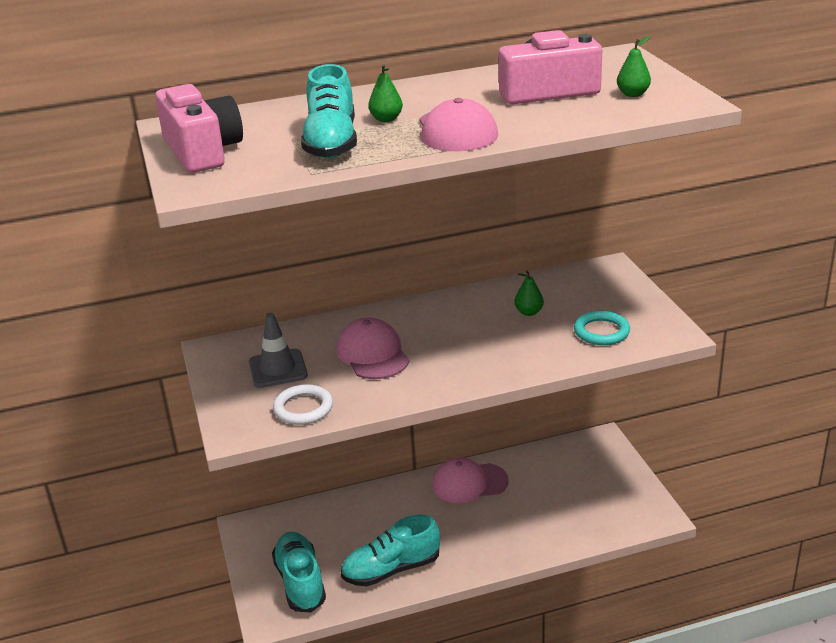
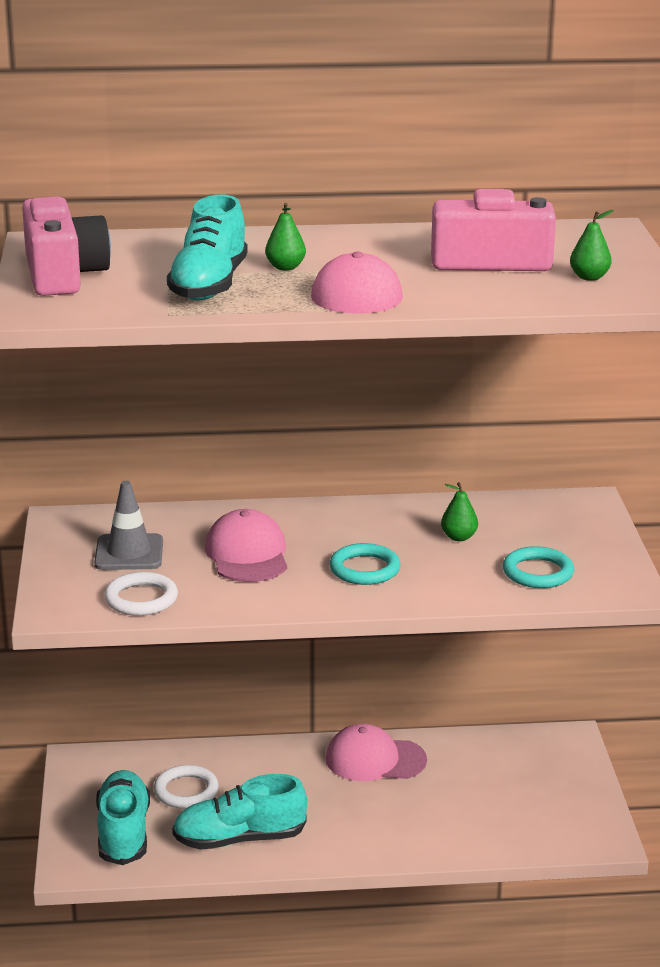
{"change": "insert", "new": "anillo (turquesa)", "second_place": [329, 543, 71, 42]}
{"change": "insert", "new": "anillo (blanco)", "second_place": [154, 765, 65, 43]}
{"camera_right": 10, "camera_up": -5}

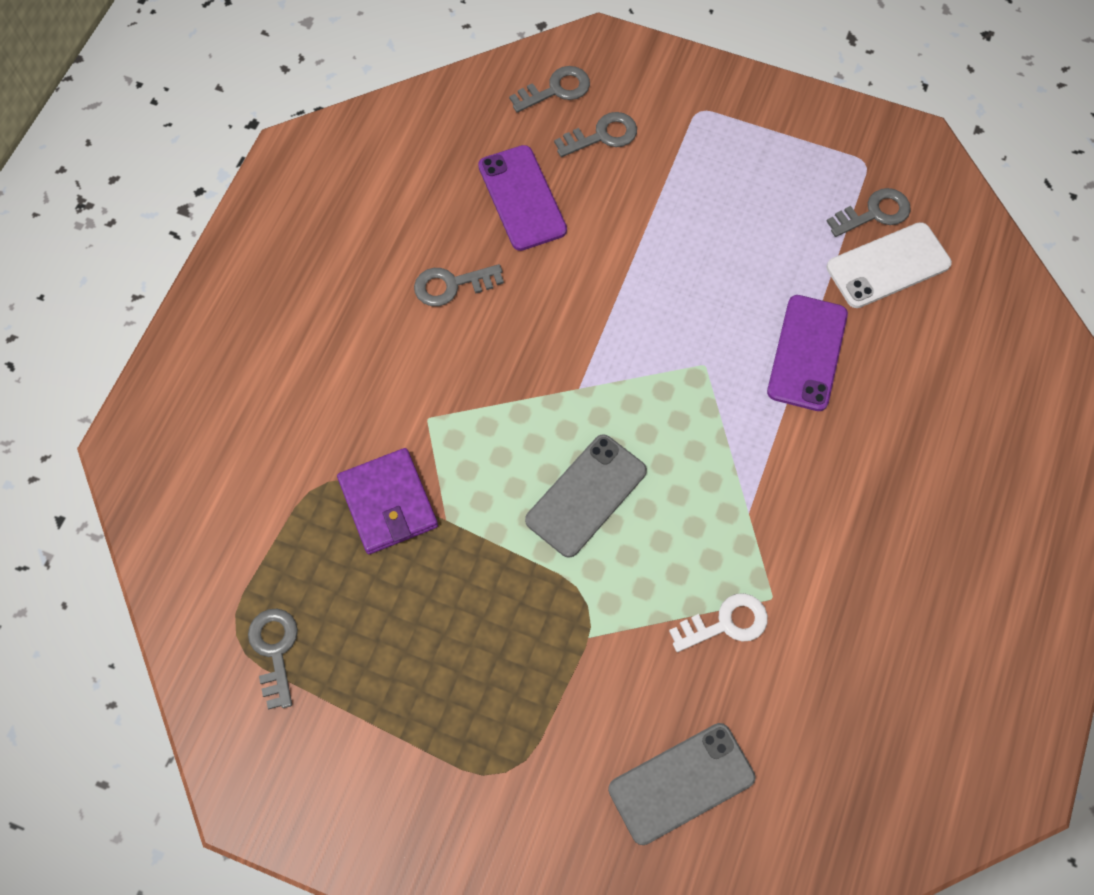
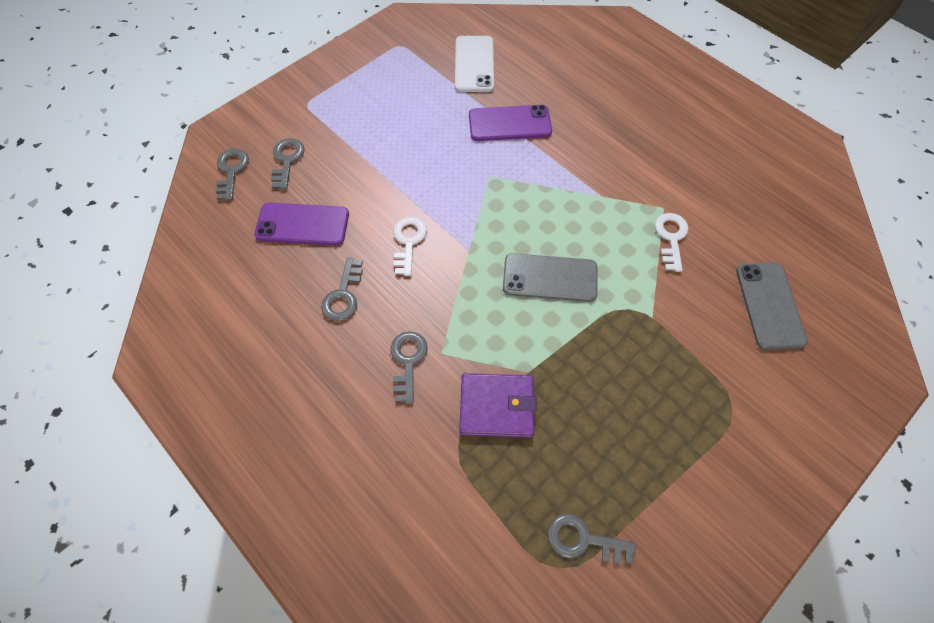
{"change": "move", "old": "llave (gris)", "first_place": [826, 188, 85, 49], "second_place": [391, 331, 36, 73]}
{"change": "rotate", "old": "móvil (morado)", "first_place": [767, 295, 81, 116], "second_place": [469, 105, 83, 36], "degrees": -45}
{"change": "rotate", "old": "móvil (gris)", "first_place": [525, 434, 122, 124], "second_place": [503, 253, 95, 49], "degrees": -60}
{"change": "insert", "new": "llave (blanco)", "second_place": [393, 217, 34, 59]}
{"camera_right": -65, "camera_up": -5}

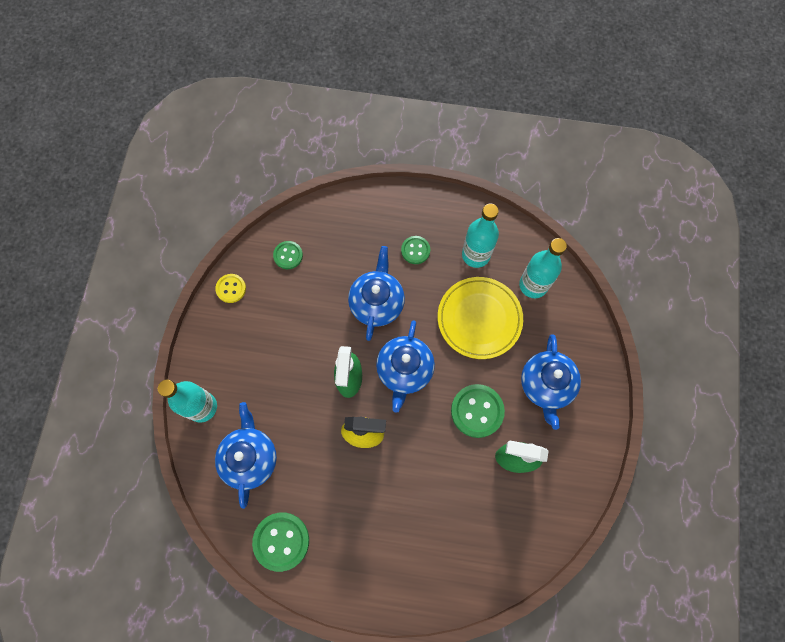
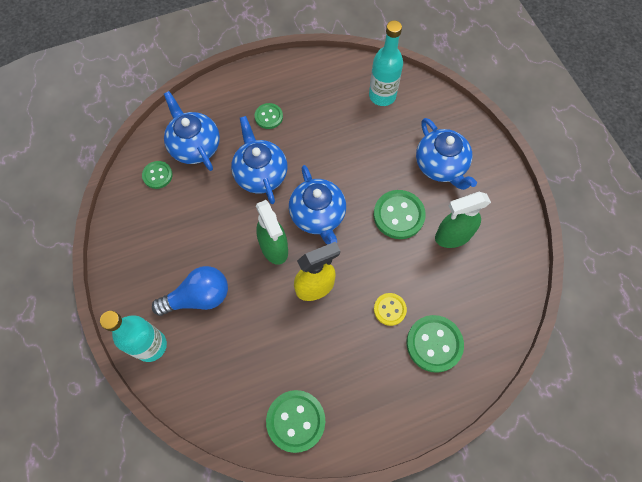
{"change": "delete", "old": "botella (turquesa)", "first_place": [462, 203, 37, 65]}
{"change": "move", "old": "botón (amarillo)", "first_place": [215, 274, 31, 29], "second_place": [374, 293, 33, 33]}
{"change": "delete", "old": "plato (amarillo)", "first_place": [438, 277, 85, 82]}
{"change": "move", "old": "tetera (azul)", "first_place": [215, 402, 62, 107], "second_place": [164, 91, 56, 80]}
{"change": "insert", "new": "bombilla (azul)", "second_place": [152, 266, 76, 50]}
{"change": "insert", "new": "botón (verde)", "second_place": [407, 315, 57, 58]}
{"camera_right": -30, "camera_up": -5}

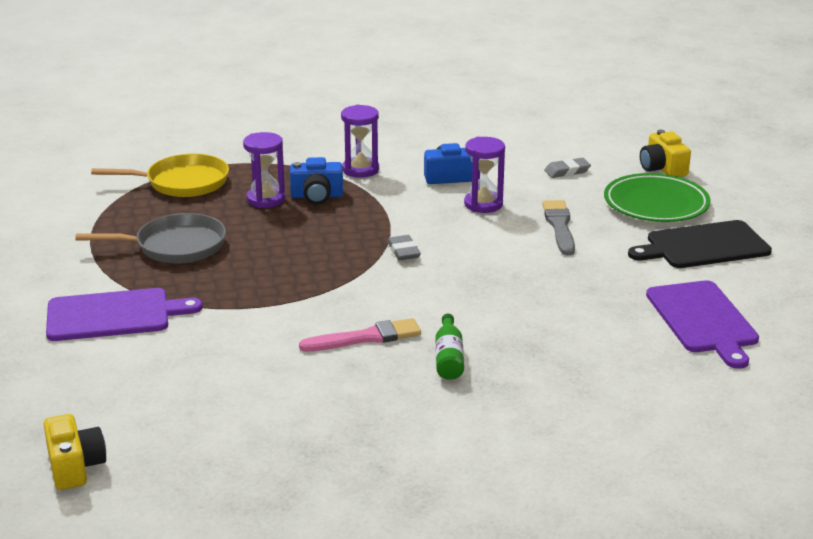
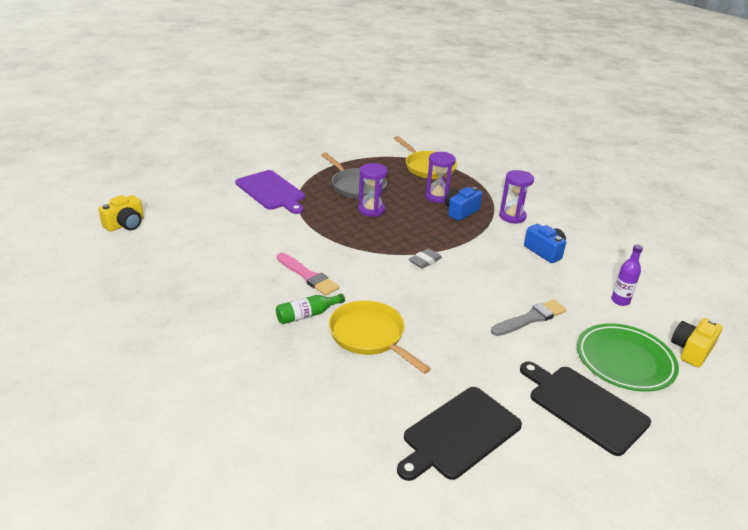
{"change": "move", "old": "reloj de arena (morado)", "first_place": [464, 137, 41, 76], "second_place": [358, 163, 30, 54]}
{"change": "rotate", "old": "cámara (azul)", "first_place": [290, 157, 53, 47], "second_place": [445, 187, 38, 34], "degrees": 75}
{"change": "replace", "old": "goma de borrar (gris)", "new": "botella (morado)", "first_place": [544, 158, 47, 20], "second_place": [611, 244, 32, 62]}
{"change": "recolor", "old": "tabla de cortar (morado)", "new": "tabla de cortar (negro)", "first_place": [646, 280, 113, 89], "second_place": [397, 387, 125, 94]}
{"change": "insert", "new": "sartén (amarillo)", "second_place": [329, 300, 102, 74]}
{"camera_right": 60, "camera_up": 5}

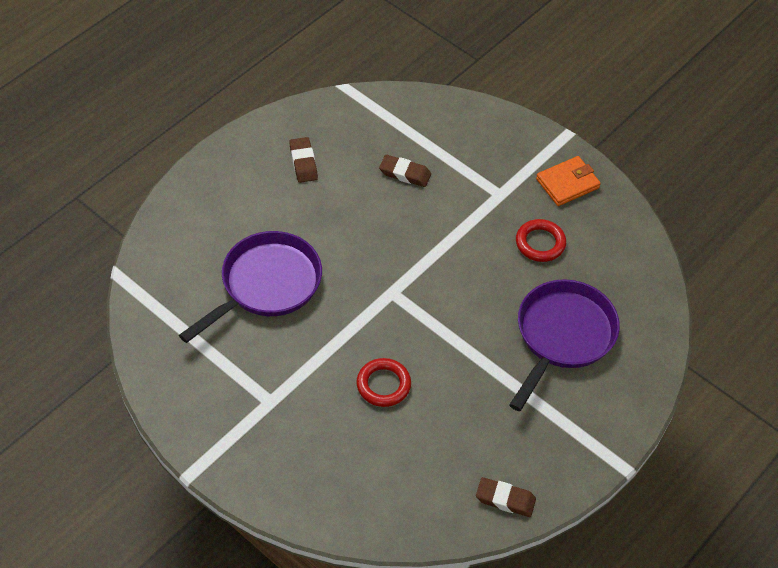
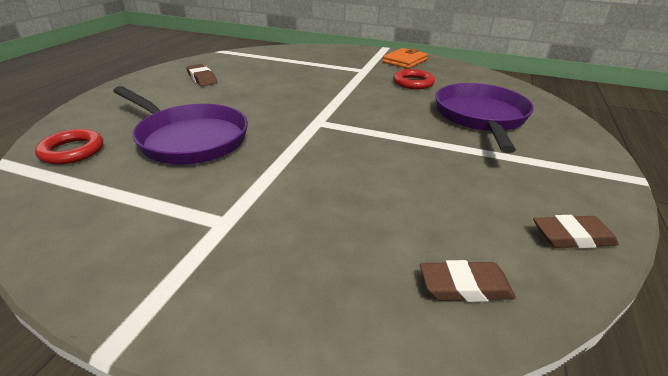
{"change": "move", "old": "goma de borrar (marrón)", "first_place": [379, 155, 52, 32], "second_place": [420, 260, 96, 42]}
{"change": "rotate", "old": "sartén (morado)", "first_place": [179, 231, 143, 112], "second_place": [113, 86, 135, 79], "degrees": 105}
{"change": "move", "old": "anillo (rojo)", "first_place": [356, 358, 55, 49], "second_place": [35, 129, 68, 36]}
{"camera_right": -20, "camera_up": -20}

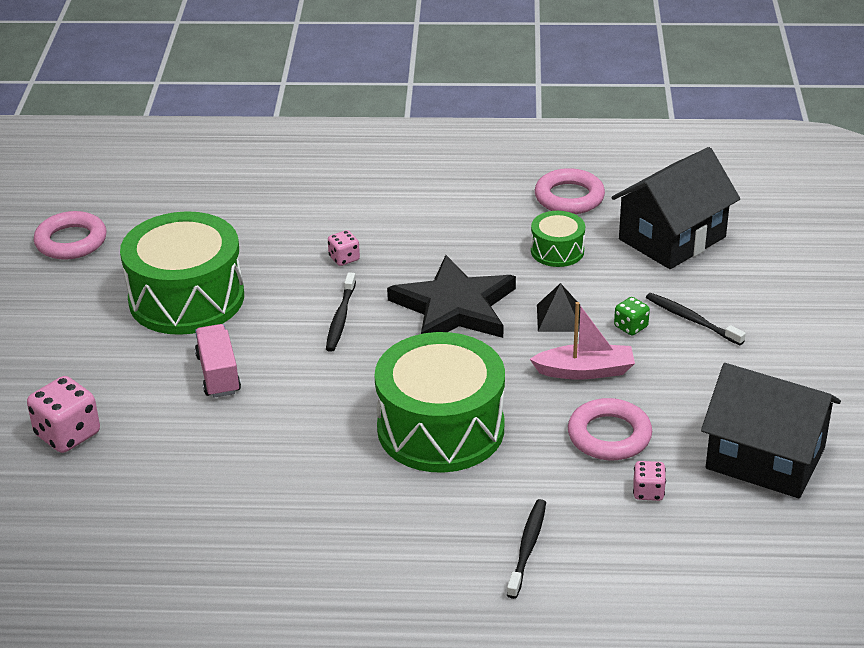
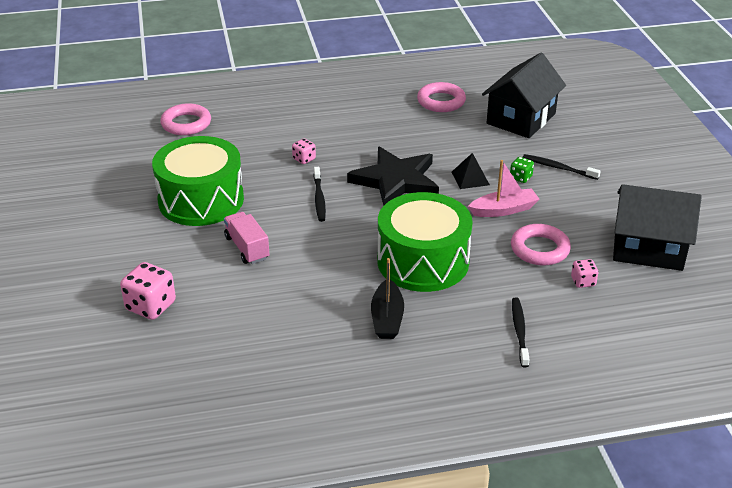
{"change": "move", "old": "anillo (rosa)", "first_place": [34, 211, 73, 49], "second_place": [160, 103, 51, 32]}
{"change": "delete", "old": "tambor (verde)", "first_place": [531, 211, 54, 56]}
{"change": "insert", "new": "barco (negro)", "second_place": [371, 258, 33, 81]}
{"camera_right": -15, "camera_up": 0}

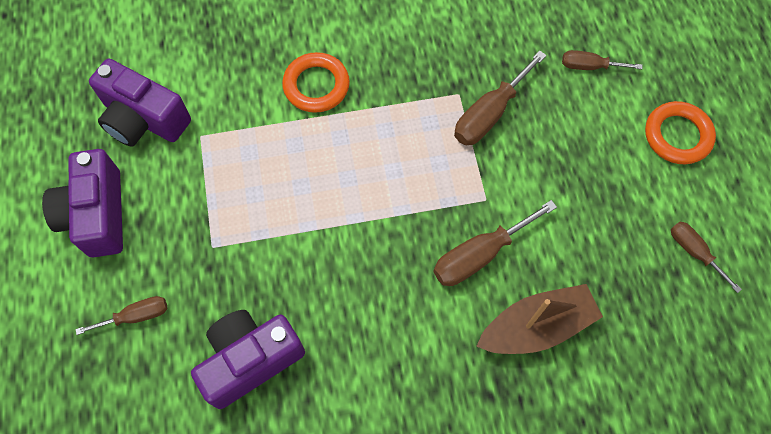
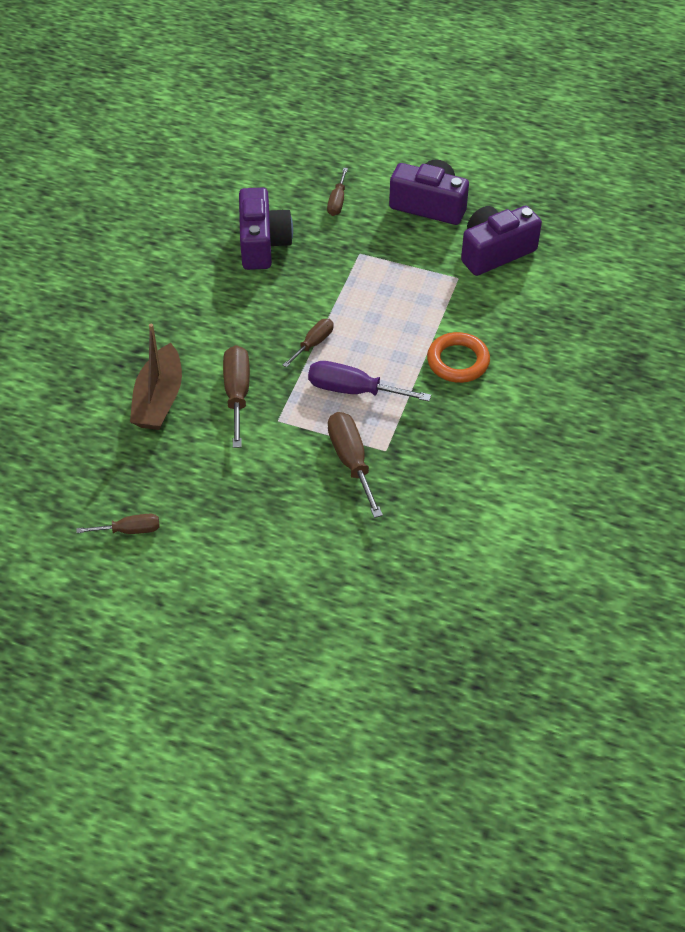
{"change": "move", "old": "destornillador (marrón)", "first_place": [562, 50, 80, 20], "second_place": [283, 319, 51, 49]}
{"change": "delete", "old": "anillo (naranja)", "first_place": [645, 101, 71, 63]}
{"change": "insert", "new": "destornillador (morado)", "second_place": [308, 361, 123, 40]}
{"camera_right": 120, "camera_up": -15}

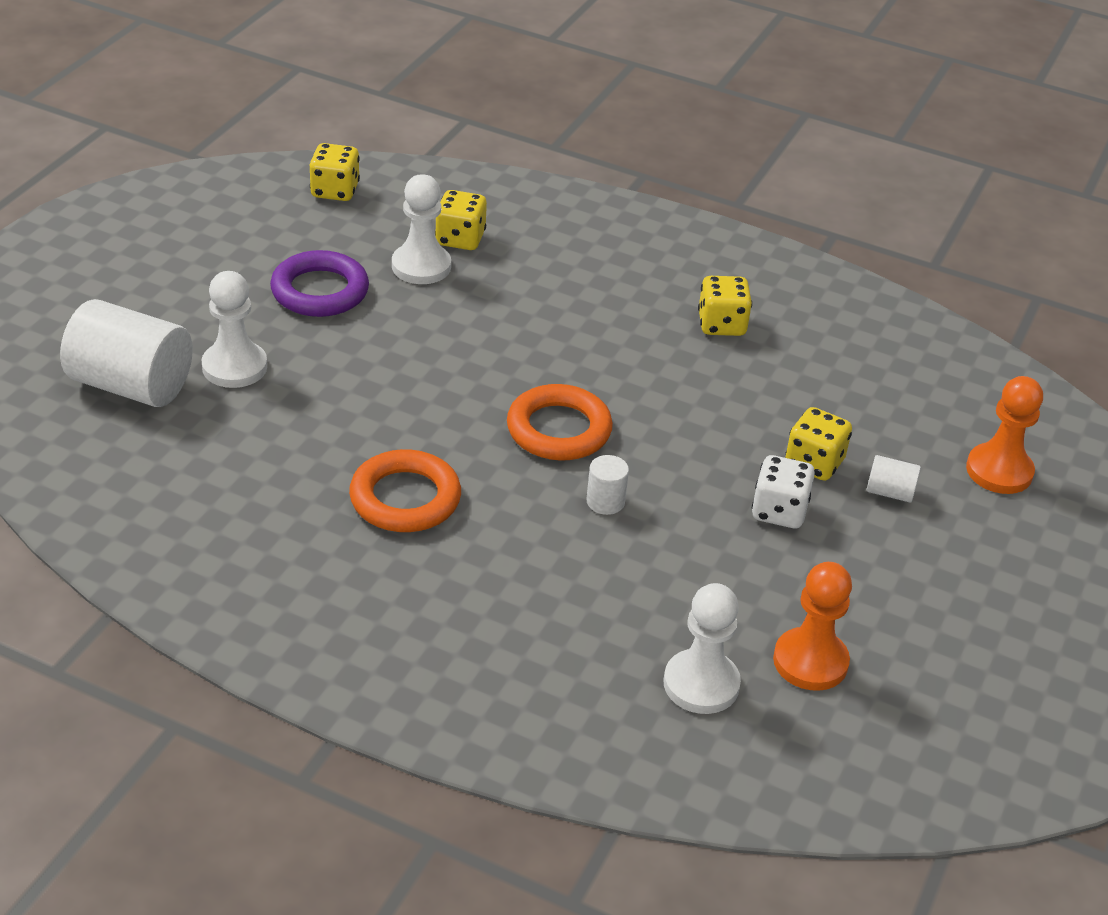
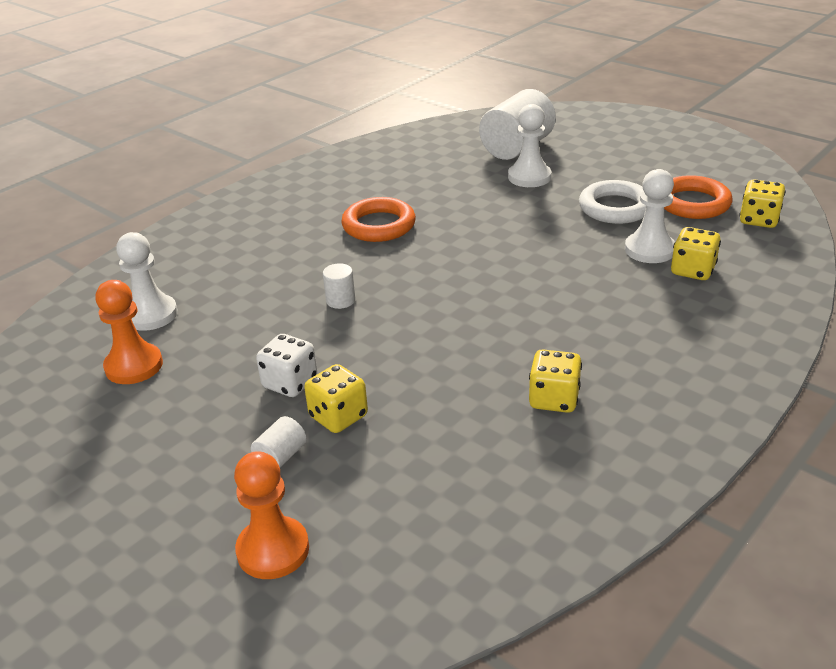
{"change": "recolor", "old": "anillo (morado)", "new": "anillo (blanco)", "first_place": [270, 250, 99, 67], "second_place": [579, 180, 68, 44]}
{"change": "move", "old": "anillo (naranja)", "first_place": [507, 384, 106, 77], "second_place": [664, 175, 69, 44]}
{"camera_right": 110, "camera_up": -5}

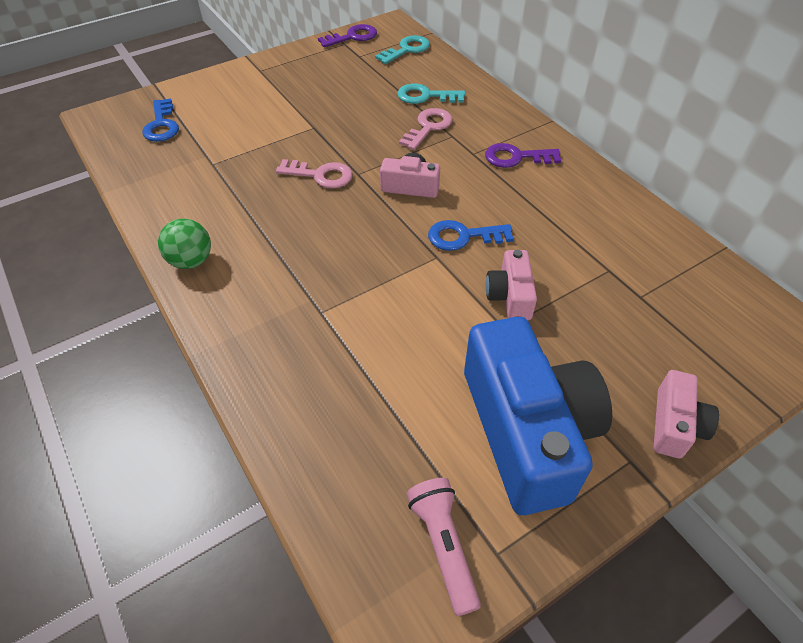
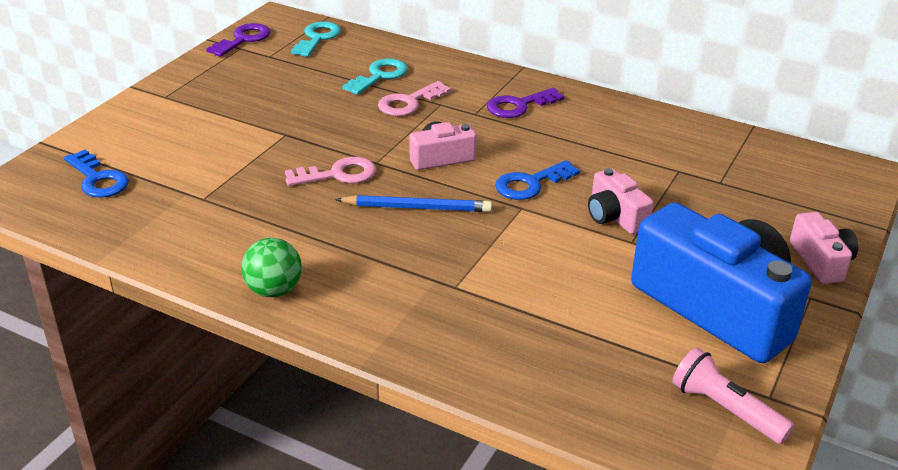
{"change": "rotate", "old": "llave (turquesa)", "first_place": [397, 84, 68, 20], "second_place": [342, 58, 66, 37], "degrees": 150}
{"change": "rotate", "old": "llave (rosa)", "first_place": [399, 108, 54, 42], "second_place": [378, 81, 73, 35], "degrees": -135}
{"change": "insert", "new": "lápiz (azul)", "second_place": [335, 195, 157, 17]}
{"camera_right": -30, "camera_up": -15}

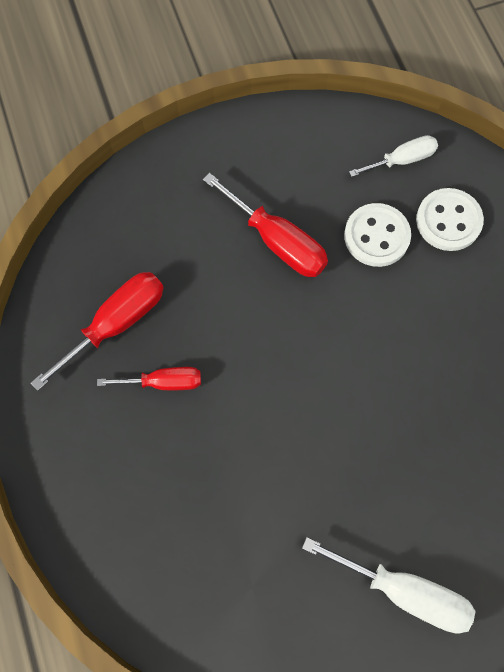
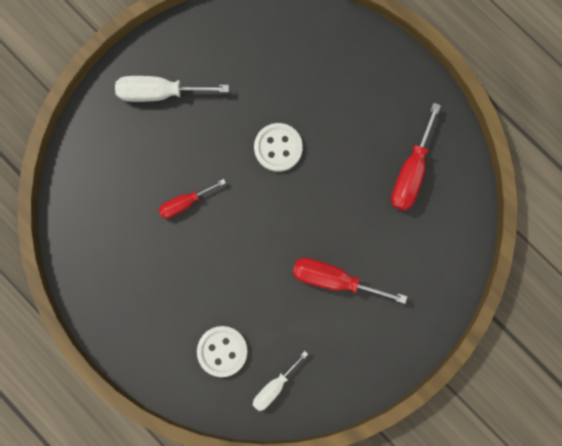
{"change": "move", "old": "botón (blanco)", "first_place": [344, 203, 67, 64], "second_place": [254, 123, 49, 49]}
{"change": "move", "old": "destornillador (rojo)", "first_place": [97, 367, 104, 23], "second_place": [159, 179, 67, 39]}
{"camera_right": 155, "camera_up": 10}

